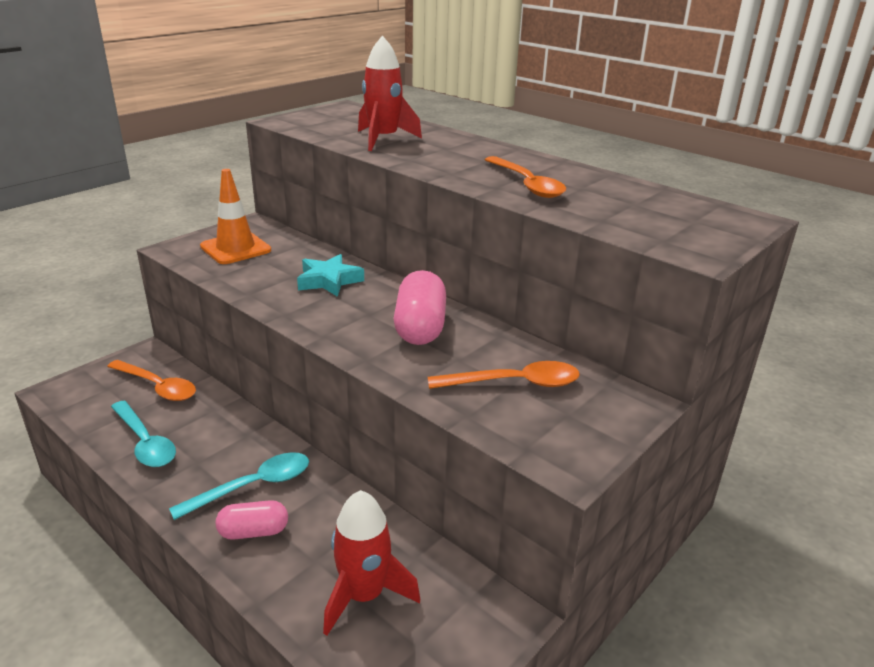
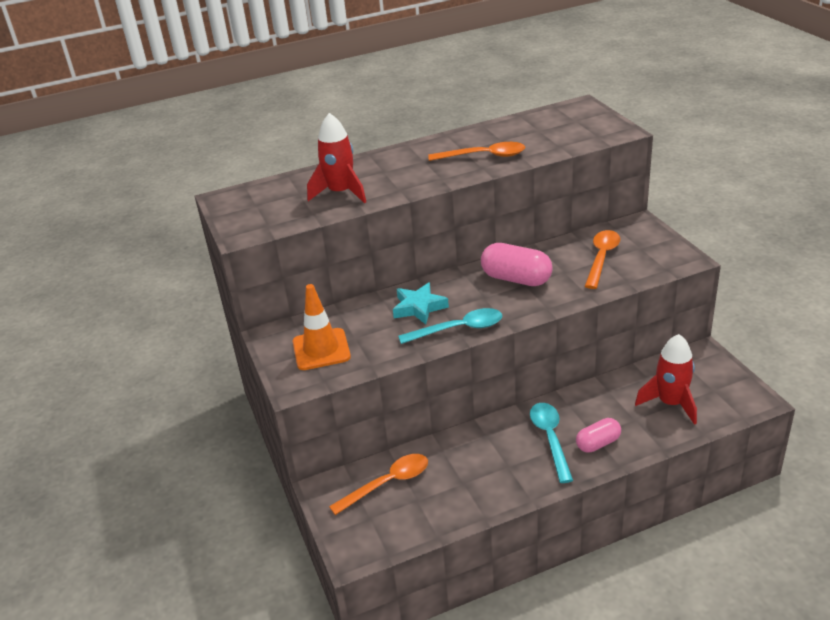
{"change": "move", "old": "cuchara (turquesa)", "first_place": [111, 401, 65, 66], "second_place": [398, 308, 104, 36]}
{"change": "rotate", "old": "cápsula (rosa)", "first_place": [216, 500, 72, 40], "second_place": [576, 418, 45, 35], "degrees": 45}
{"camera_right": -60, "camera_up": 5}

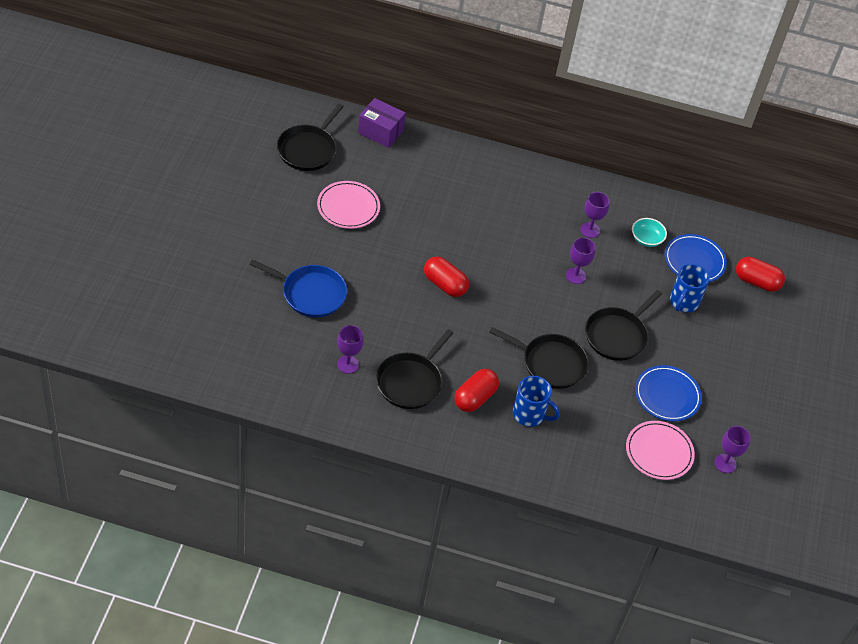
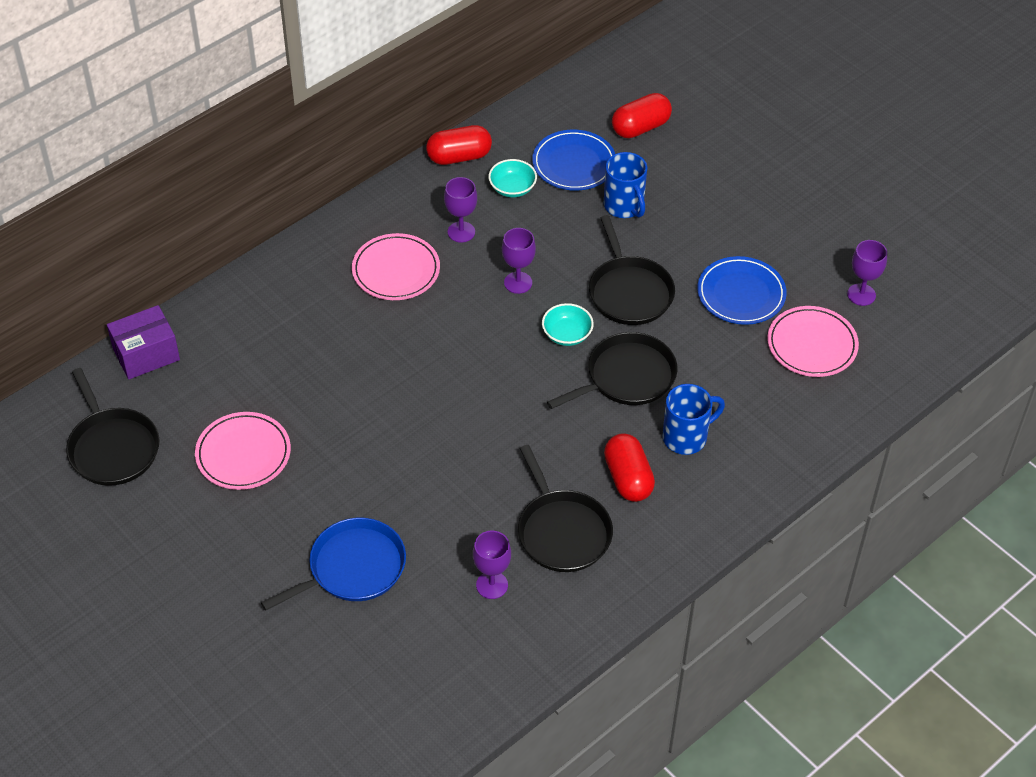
{"change": "move", "old": "cápsula (rojo)", "first_place": [424, 256, 45, 41], "second_place": [426, 125, 66, 40]}
{"change": "insert", "new": "plato (rosa)", "second_place": [352, 233, 88, 67]}
{"change": "insert", "new": "cuenco (turquesa)", "second_place": [542, 303, 52, 43]}
{"camera_right": -50, "camera_up": 0}

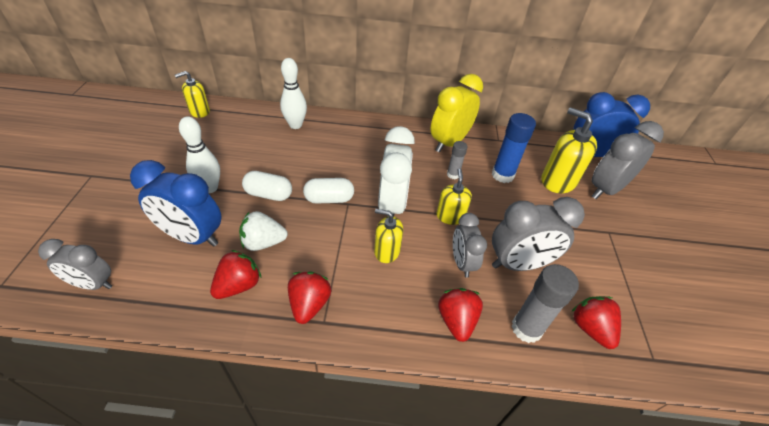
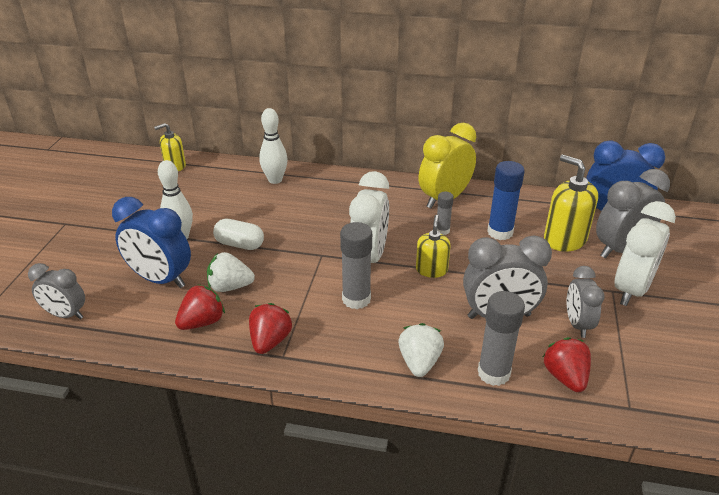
{"change": "delete", "old": "cápsula (blanco)", "first_place": [303, 178, 51, 26]}
{"change": "replace", "old": "dispensador de jabón (amarillo)", "new": "barra de pegamento (gris)", "first_place": [374, 209, 29, 54], "second_place": [340, 222, 32, 87]}
{"change": "move", "old": "despertador (gris)", "first_place": [453, 213, 34, 65], "second_place": [567, 266, 38, 72]}
{"change": "recolor", "old": "fresa (rojo)", "new": "fresa (blanco)", "first_place": [438, 288, 45, 54], "second_place": [398, 323, 46, 54]}
{"change": "insert", "new": "despertador (blanco)", "second_place": [615, 201, 61, 105]}
{"camera_right": 10, "camera_up": -10}

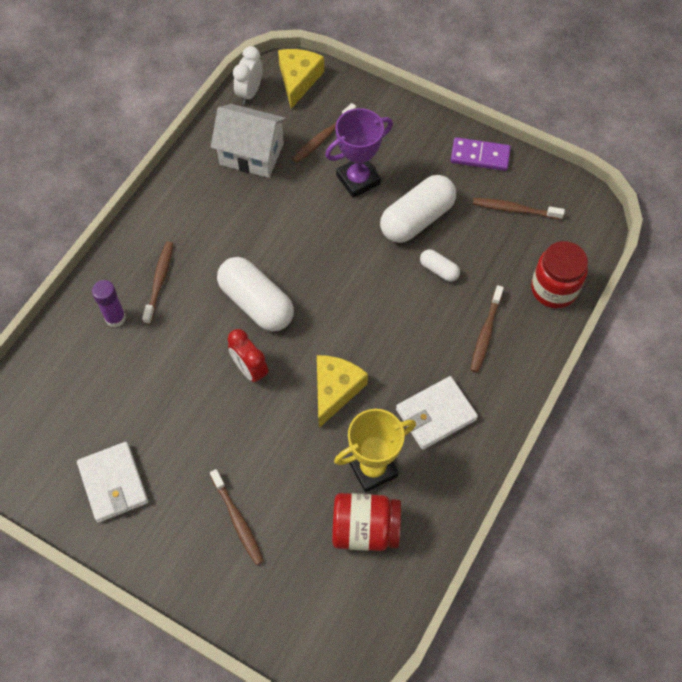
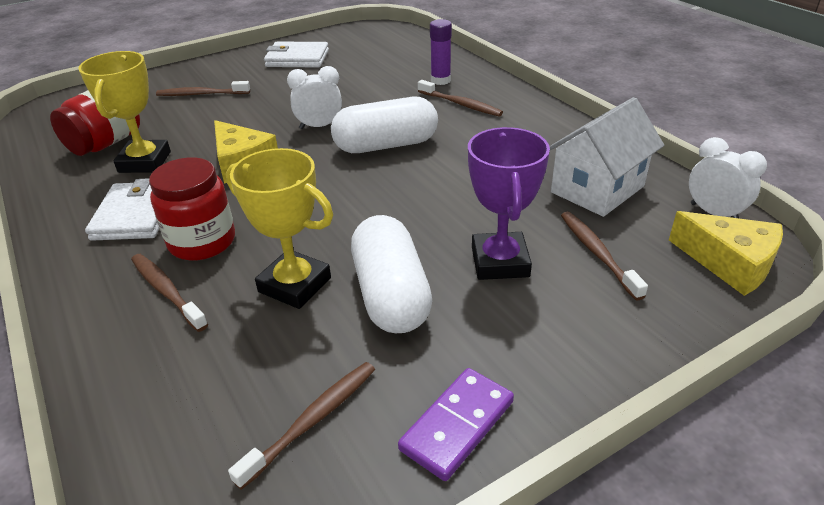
{"change": "move", "old": "tarro (rojo)", "first_place": [531, 241, 57, 67], "second_place": [149, 157, 86, 104]}
{"change": "replace", "old": "cápsula (blanco)", "new": "trofeo (amarillo)", "first_place": [420, 249, 40, 33], "second_place": [226, 148, 107, 161]}
{"change": "recolor", "old": "despertador (rojo)", "new": "despertador (blanco)", "first_place": [228, 329, 41, 55], "second_place": [287, 66, 55, 63]}
{"camera_right": 120, "camera_up": -25}

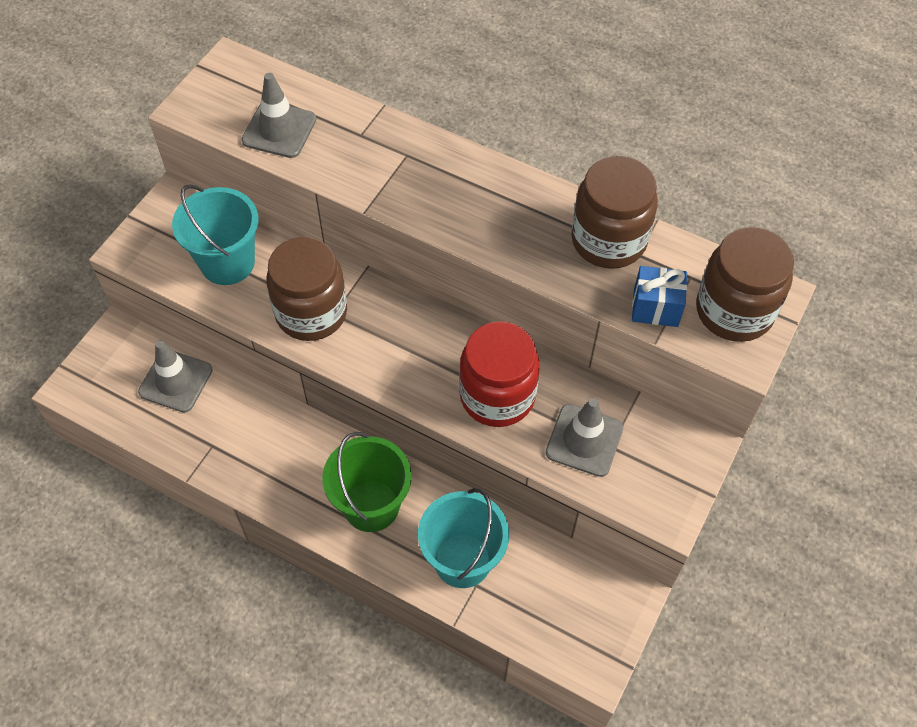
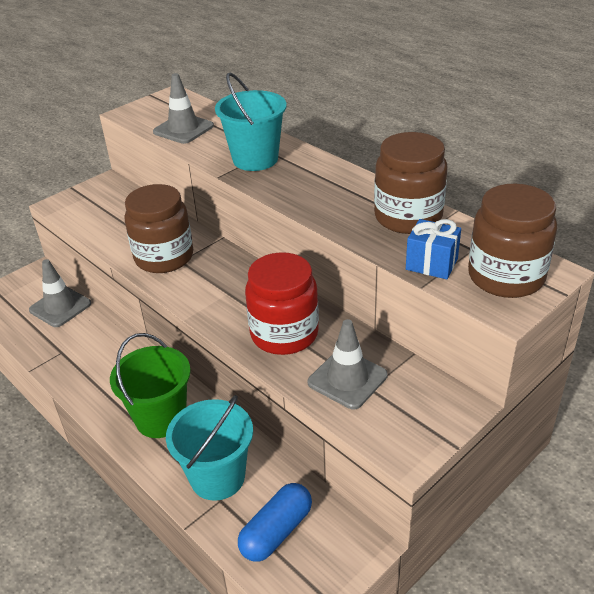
{"change": "move", "old": "balde (turquesa)", "first_place": [172, 184, 86, 101], "second_place": [215, 73, 72, 98]}
{"change": "insert", "new": "cápsula (azul)", "second_place": [238, 483, 74, 79]}
{"camera_right": 20, "camera_up": -20}

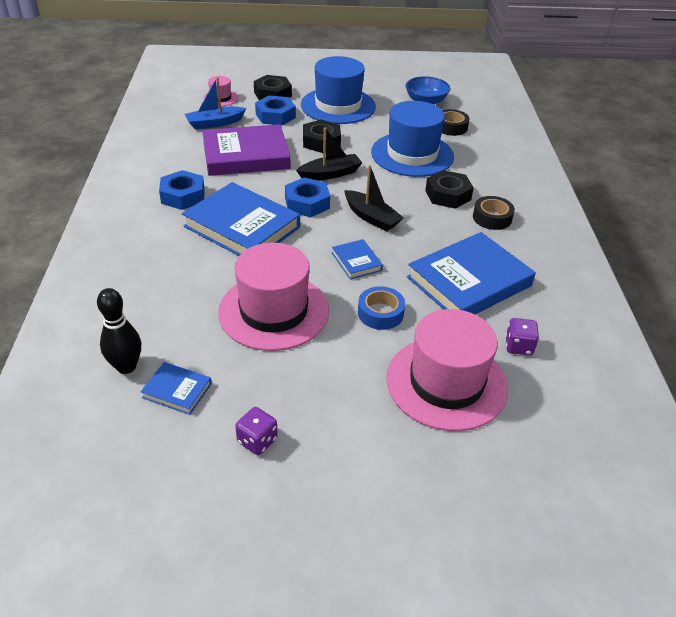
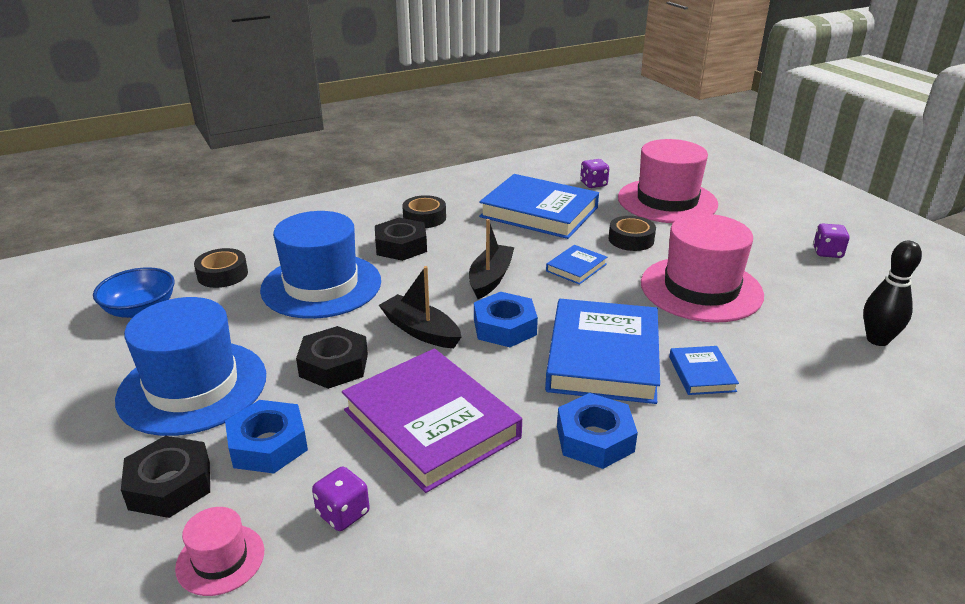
{"change": "replace", "old": "barco (azul)", "new": "dado (morado)", "first_place": [185, 77, 61, 53], "second_place": [312, 466, 58, 65]}
{"change": "recolor", "old": "cinta adhesiva (azul)", "new": "cinta adhesiva (negro)", "first_place": [358, 286, 47, 44], "second_place": [609, 216, 47, 35]}
{"change": "move", "old": "libro (azul)", "first_place": [141, 362, 71, 53], "second_place": [669, 346, 70, 49]}
{"camera_right": -115, "camera_up": -10}

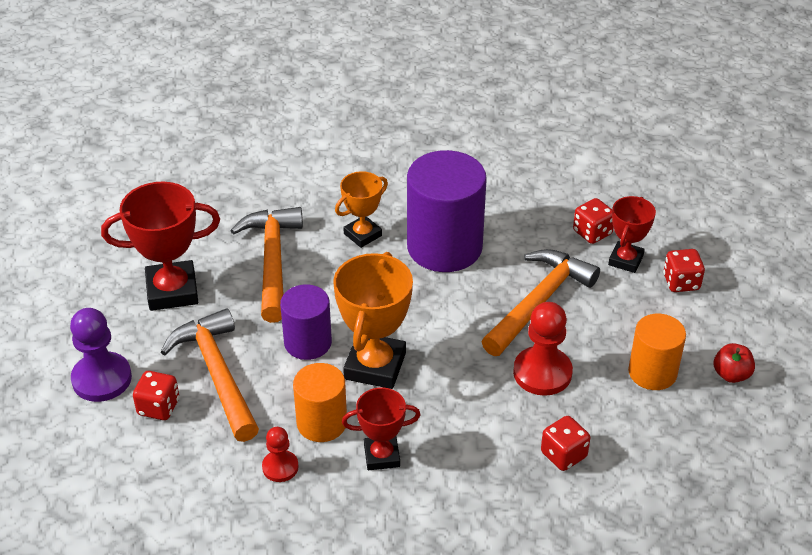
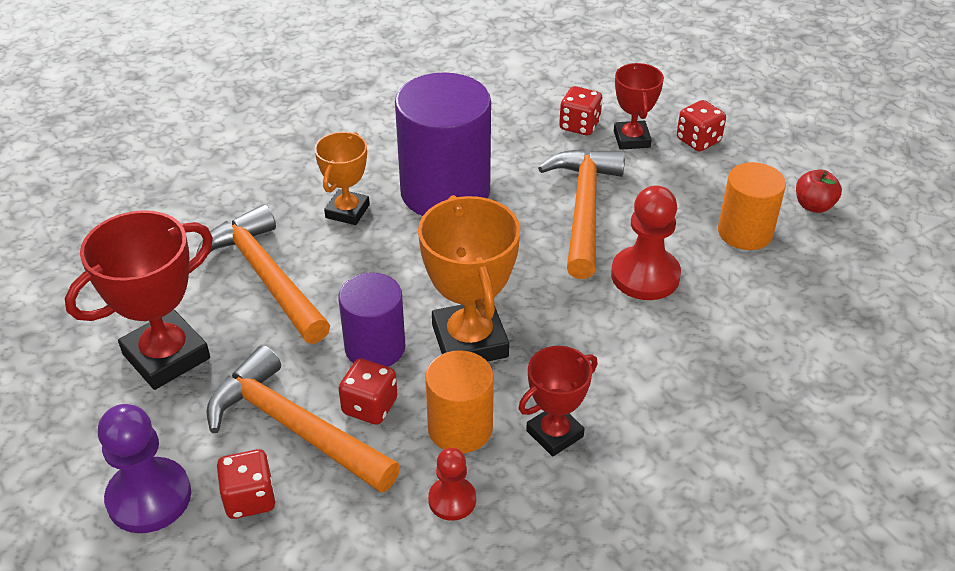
{"change": "move", "old": "dado (rojo)", "first_place": [541, 416, 49, 55], "second_place": [339, 359, 58, 66]}
{"camera_right": -30, "camera_up": 0}

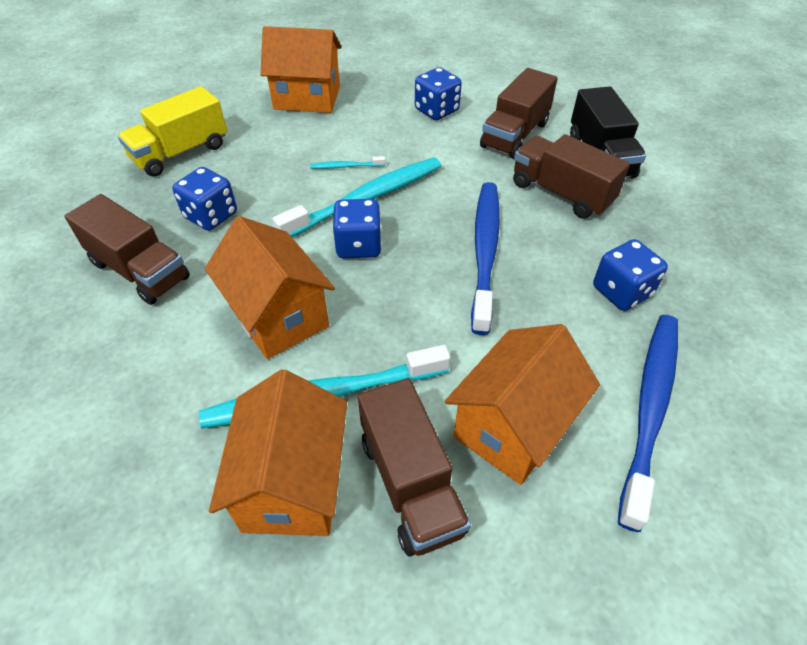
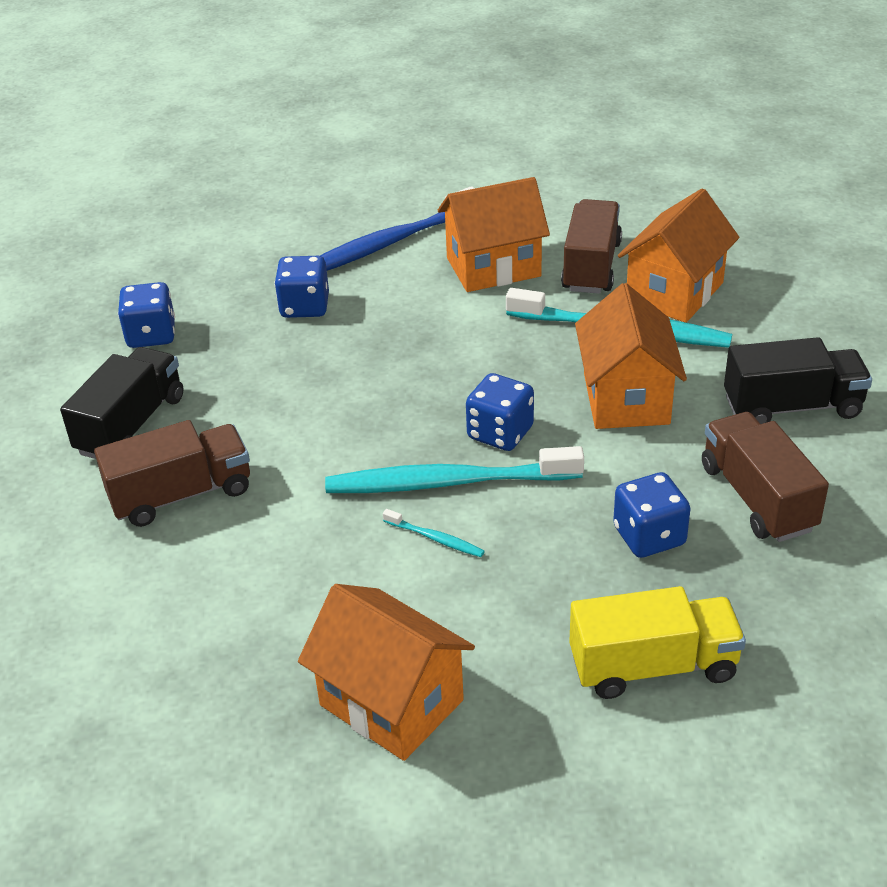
{"change": "move", "old": "dado (azul)", "first_place": [415, 67, 47, 53], "second_place": [118, 282, 57, 66]}
{"change": "delete", "old": "camión (marrón)", "first_place": [513, 134, 117, 85]}
{"change": "delete", "old": "cepillo de dientes (azul)", "first_place": [471, 182, 29, 153]}
{"change": "insert", "new": "camión (negro)", "second_place": [724, 337, 148, 87]}
{"camera_right": -145, "camera_up": -10}

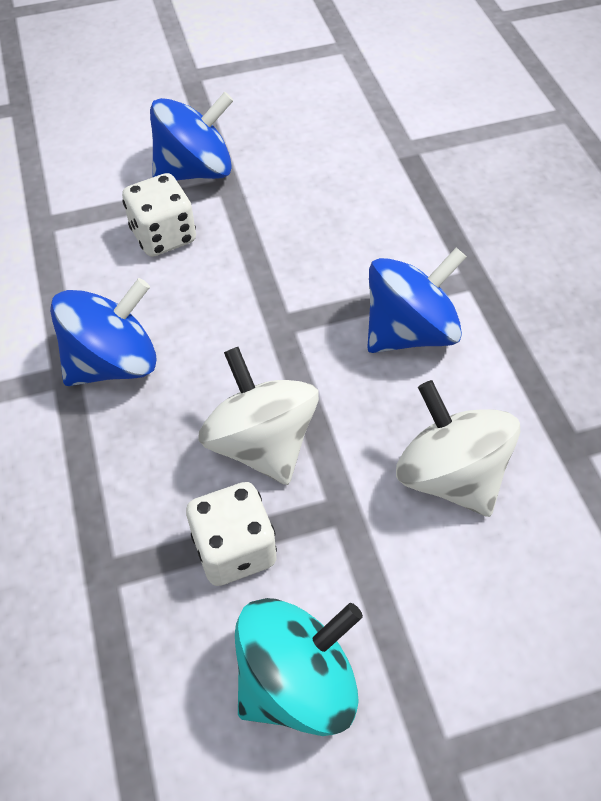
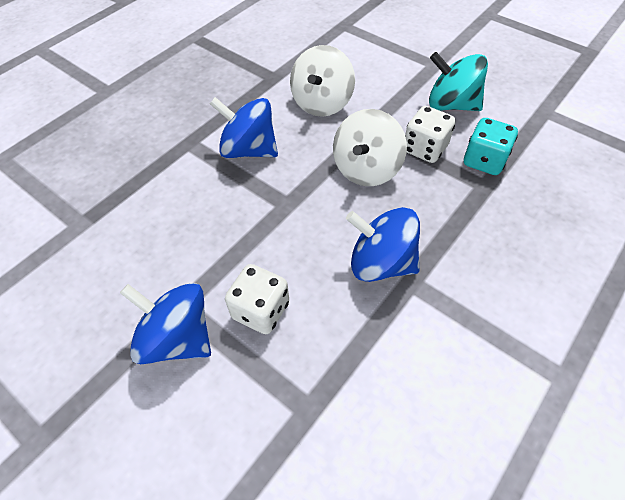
{"change": "insert", "new": "dado (turquesa)", "second_place": [464, 118, 54, 57]}
{"camera_right": -125, "camera_up": 0}

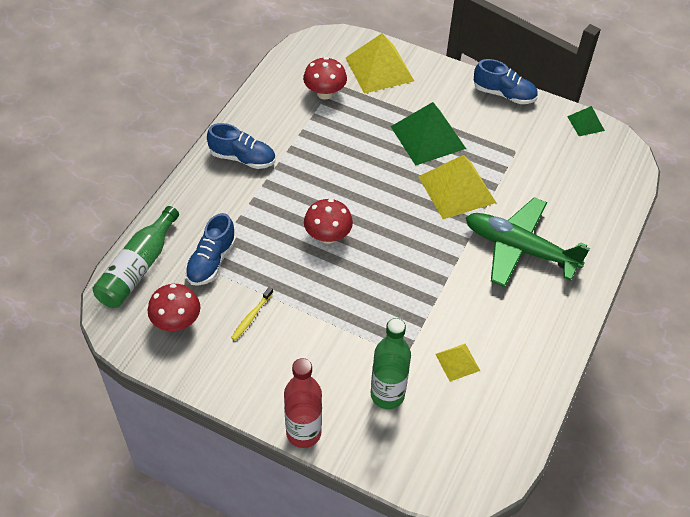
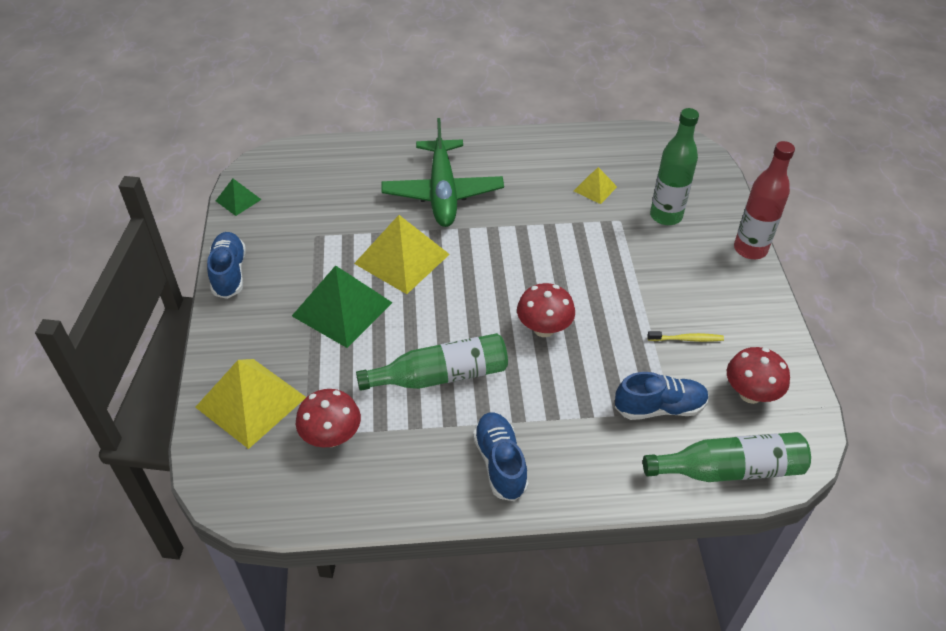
{"change": "insert", "new": "botella (verde)", "second_place": [356, 333, 152, 58]}
{"camera_right": -120, "camera_up": -5}

